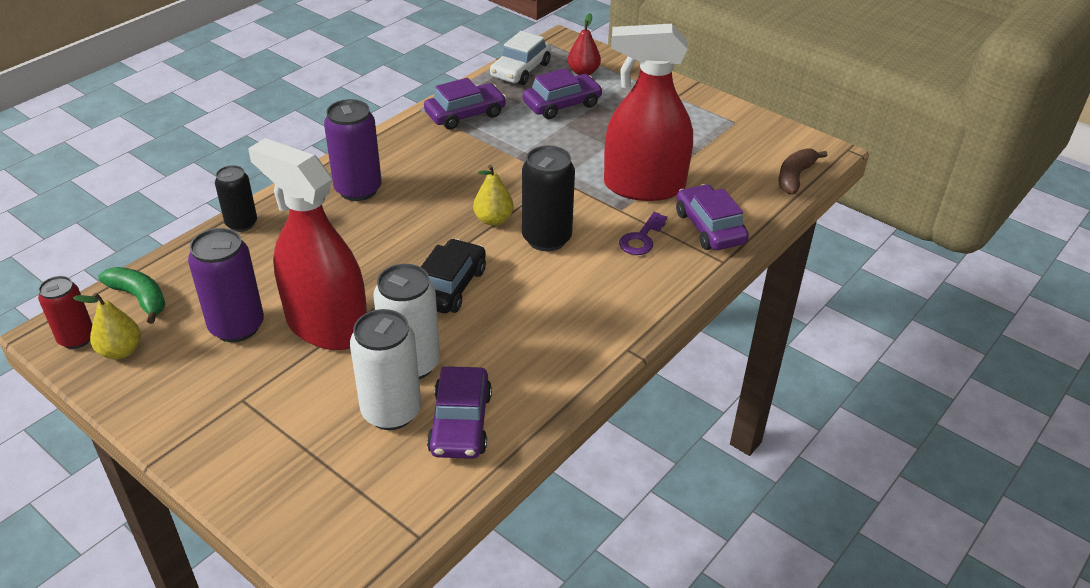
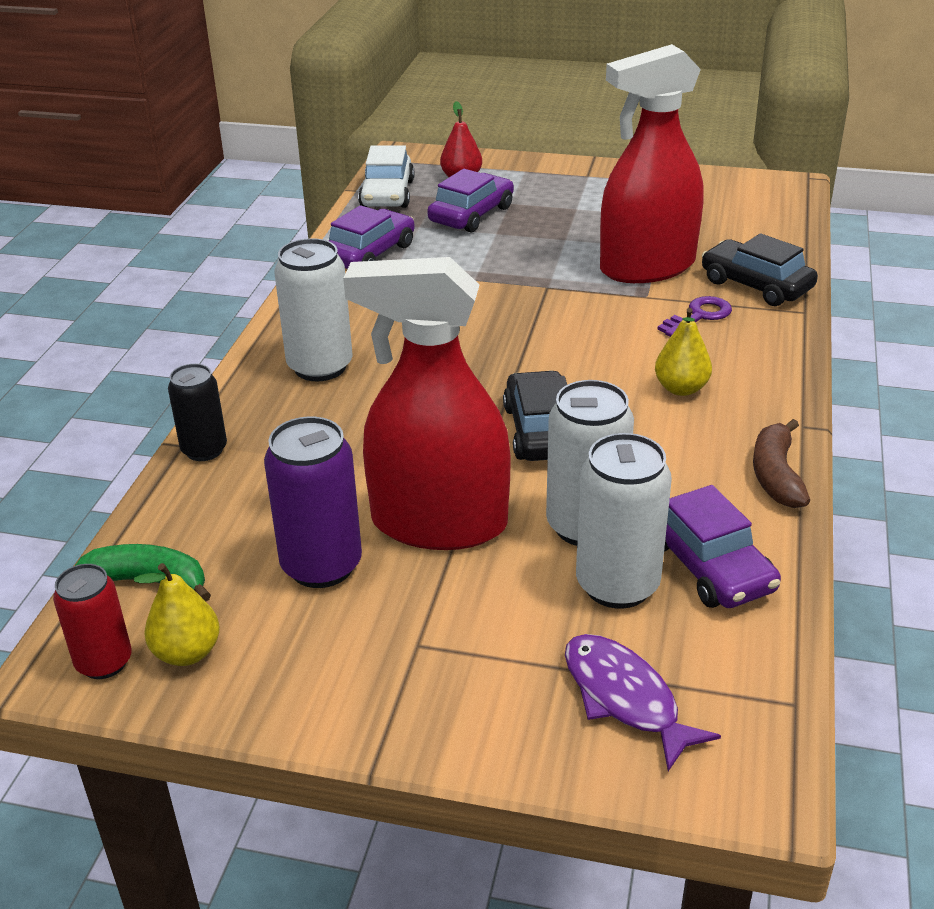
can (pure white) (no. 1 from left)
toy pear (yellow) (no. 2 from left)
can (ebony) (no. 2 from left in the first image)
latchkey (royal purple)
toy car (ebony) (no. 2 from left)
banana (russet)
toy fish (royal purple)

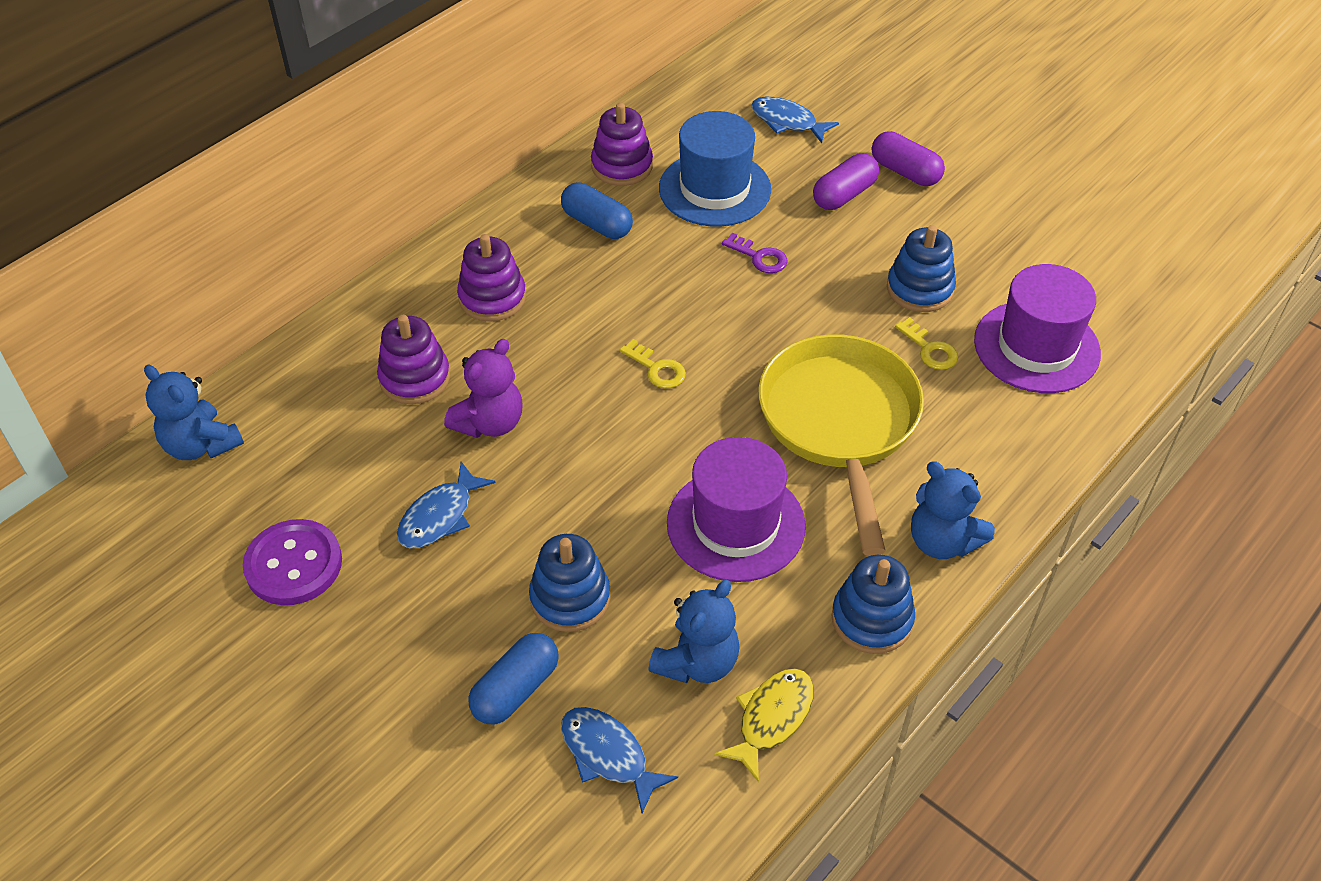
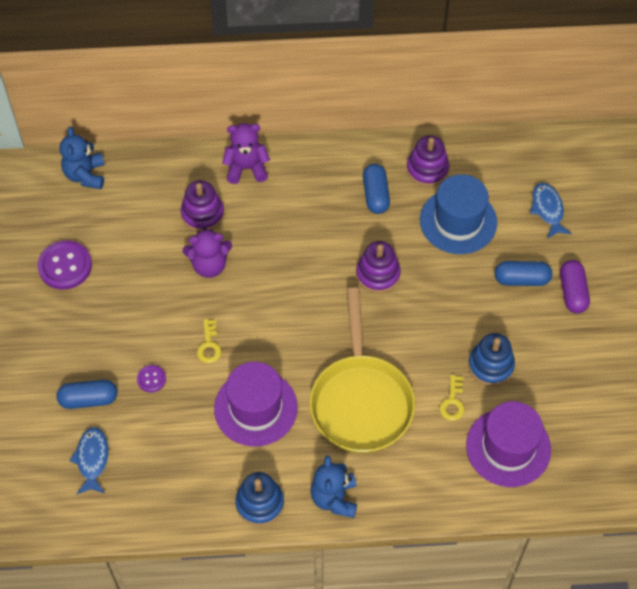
toy fish (cobalt) (no. 1 from left in the first image)
ring stacker (royal purple) (no. 2 from left)
shirt button (royal purple) (no. 2 from left)
latchkey (yellow) (no. 1 from left)
stuffed bear (cobalt) (no. 2 from left in the first image)
toy fish (yellow)
latchkey (royal purple)
pan (yellow)
pill (cobalt) (no. 3 from left)
stuffed bear (royal purple) (no. 2 from left)

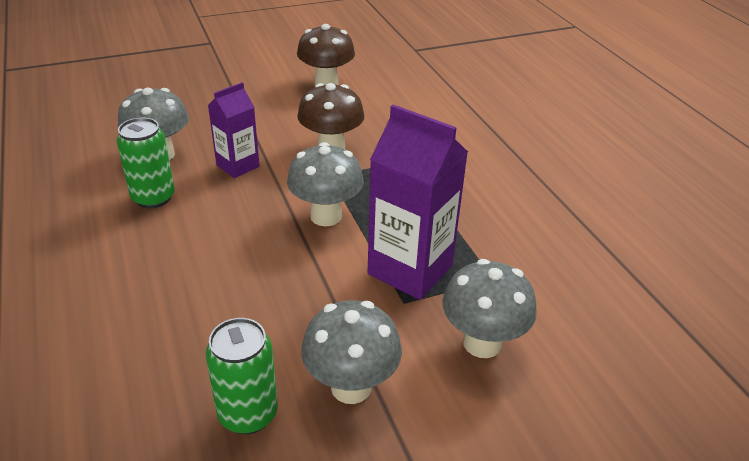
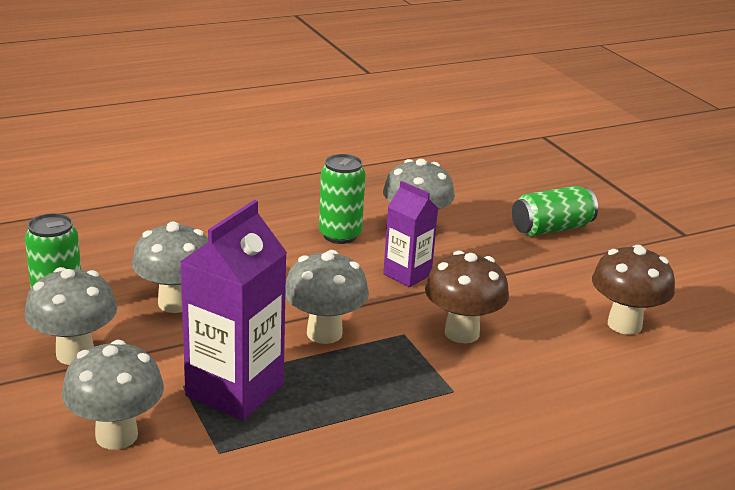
mushroom (grey) (no. 3 from left)
can (emerald) (no. 3 from left)

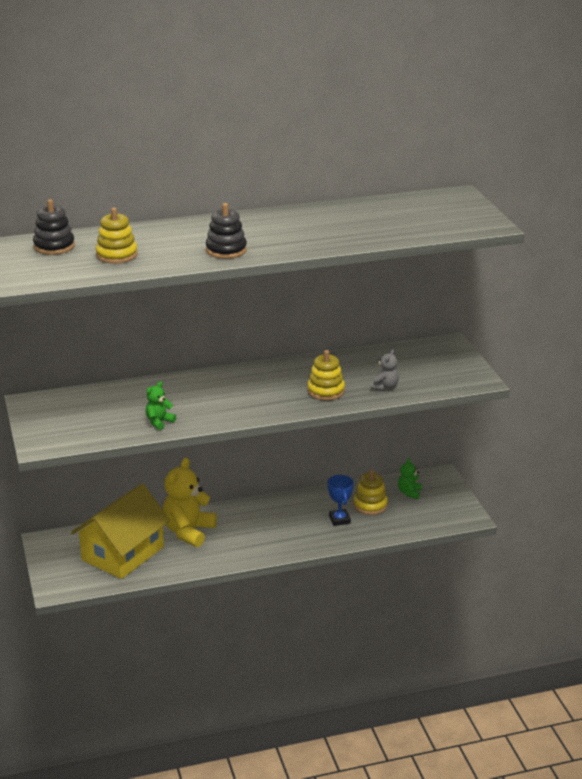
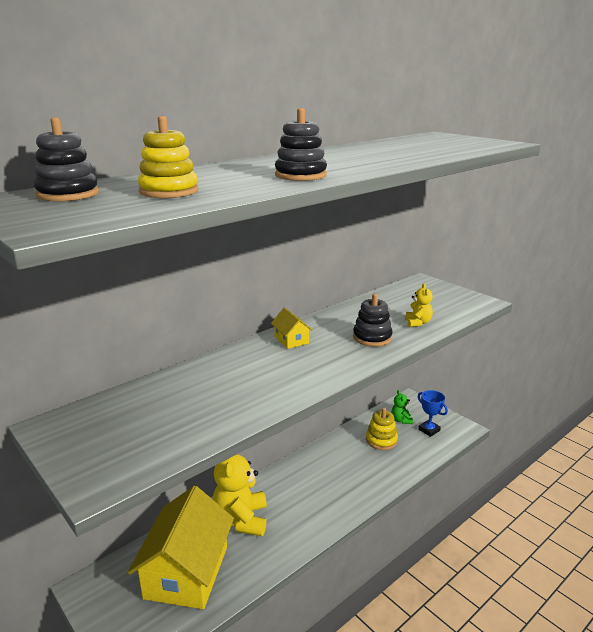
stuffed bear (emerald) (no. 1 from left in the first image)
ring stacker (ebony) (no. 3 from left)
prize cup (cobalt)
stuffed bear (yellow) (no. 2 from left)
toy house (yellow) (no. 2 from left)

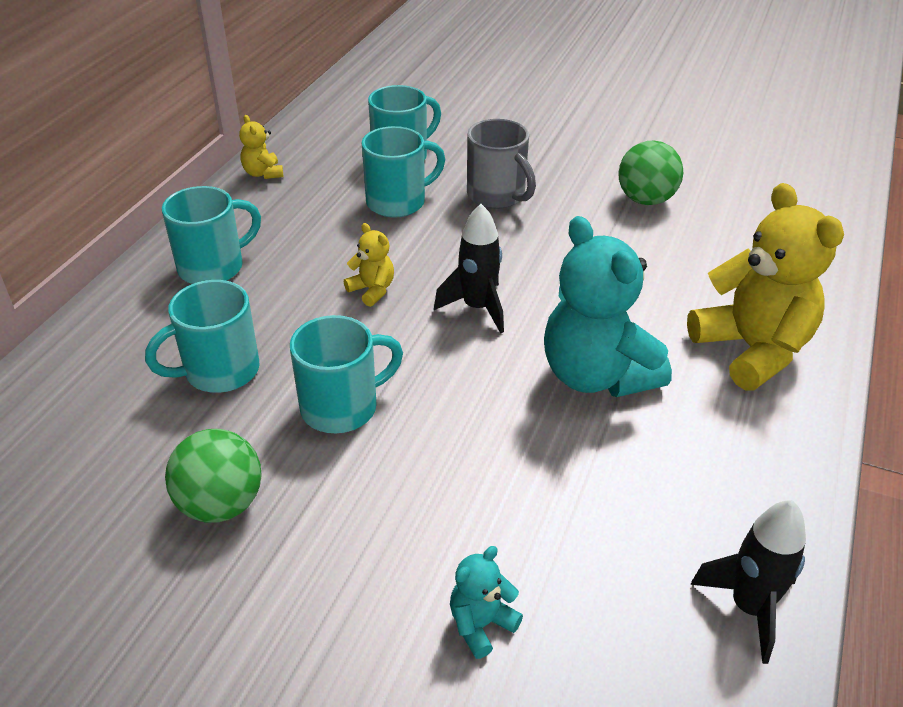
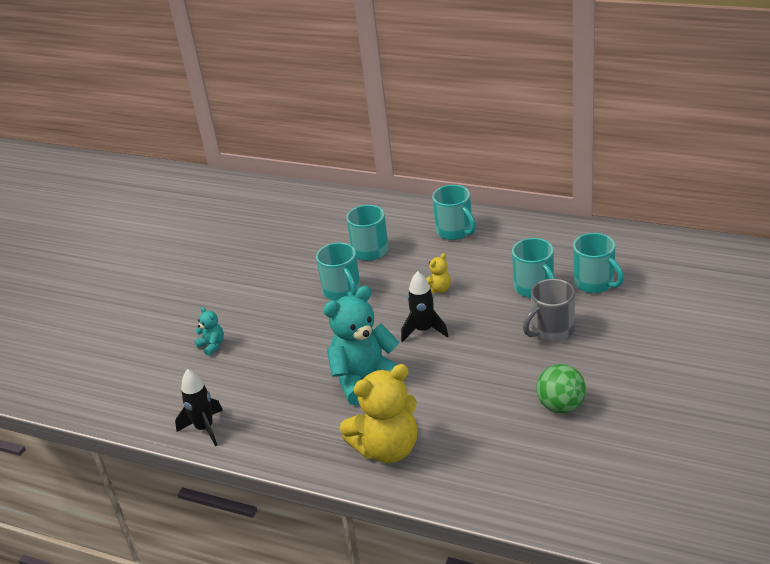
ball (emerald) (no. 1 from left in the first image)
stuffed bear (yellow) (no. 1 from left in the first image)

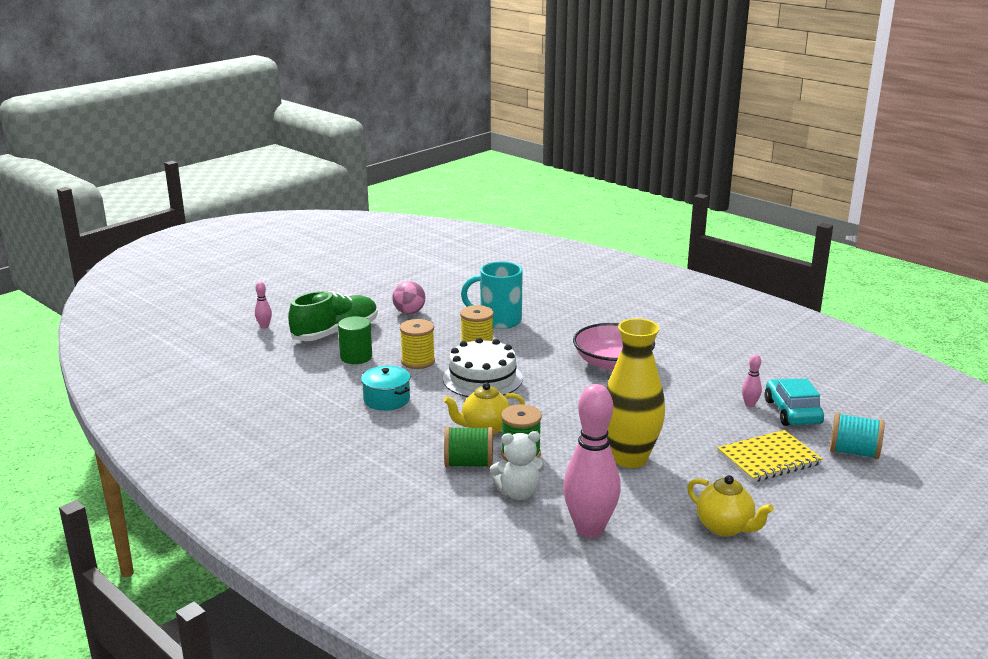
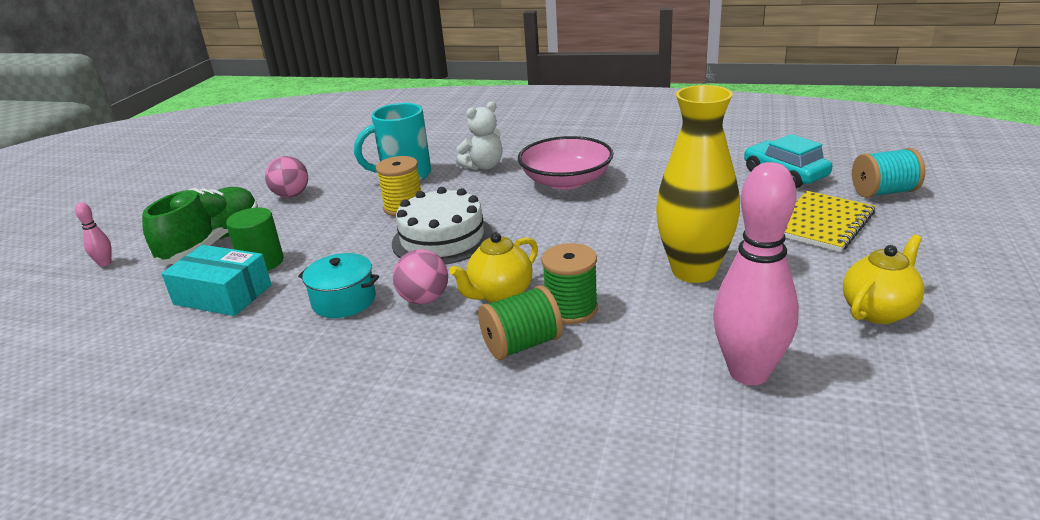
reel of thread (yellow) (no. 1 from left in the first image)
stuffed bear (pure white)
tea pot (yellow) (no. 2 from left)
skittle (pink) (no. 3 from left in the first image)
box (teal)
ball (pink) (no. 2 from left)

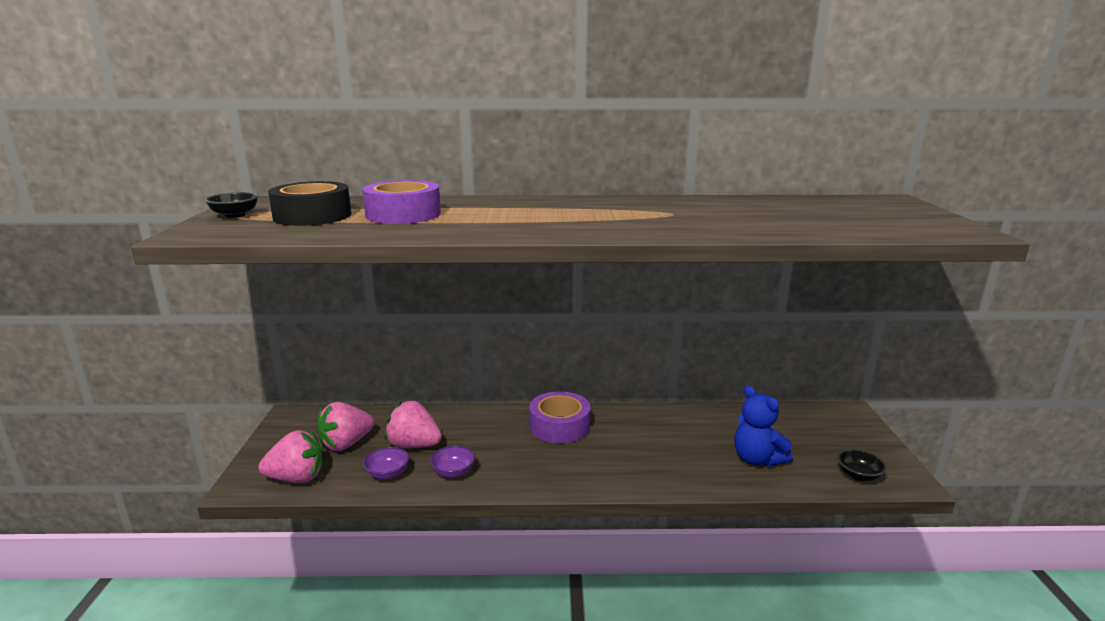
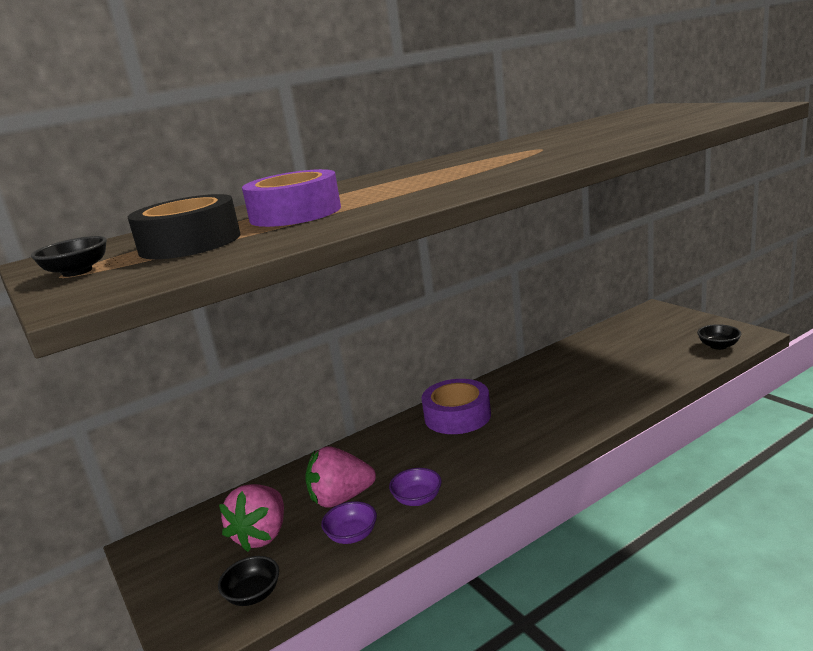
serving bowl (ebony) (no. 2 from left)
stuffed bear (cobalt)

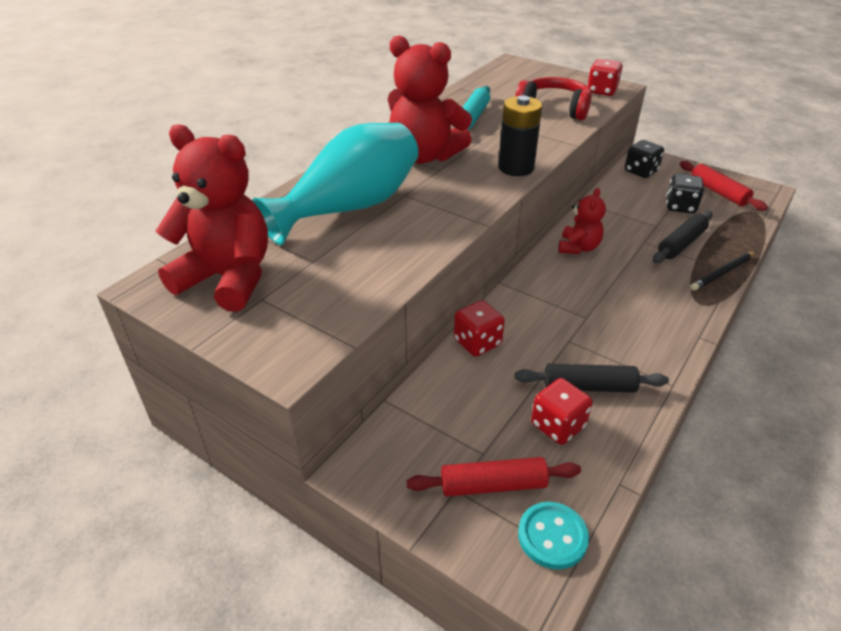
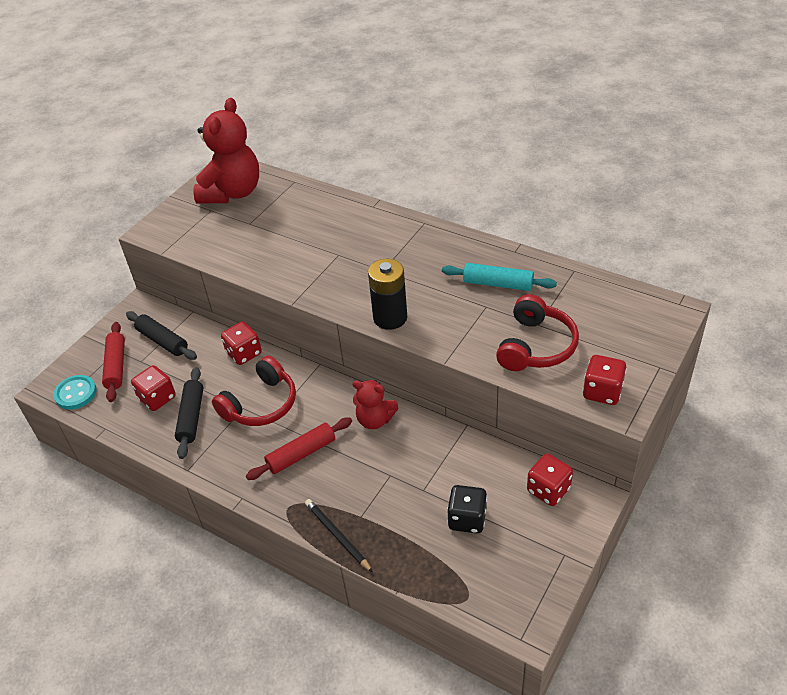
tall vase (teal)
stuffed bear (crimson) (no. 2 from left in the first image)
game die (crimson) (no. 3 from left)
rolling pin (ebony) (no. 1 from left)
rolling pin (crimson) (no. 2 from left)
over-ear headphones (crimson) (no. 1 from left)

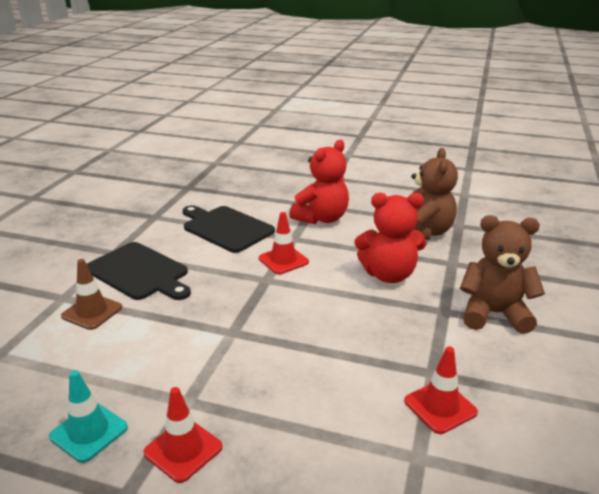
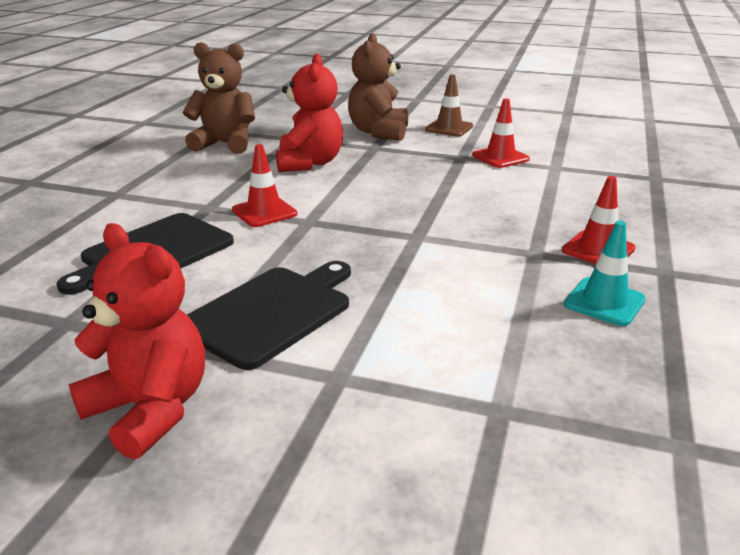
traffic cone (russet)
stuffed bear (crimson) (no. 1 from left)

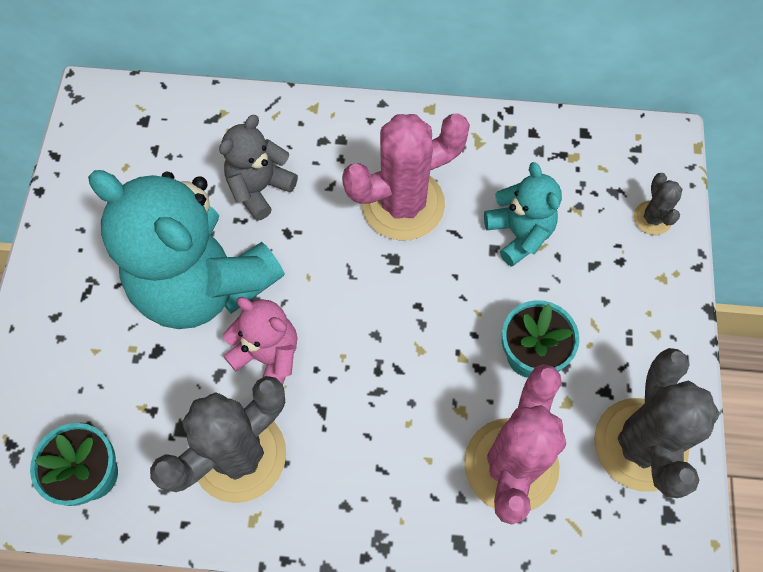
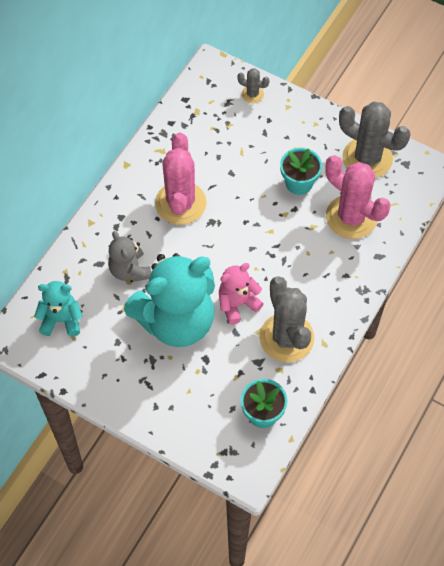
stuffed bear (teal) (no. 1 from left)

